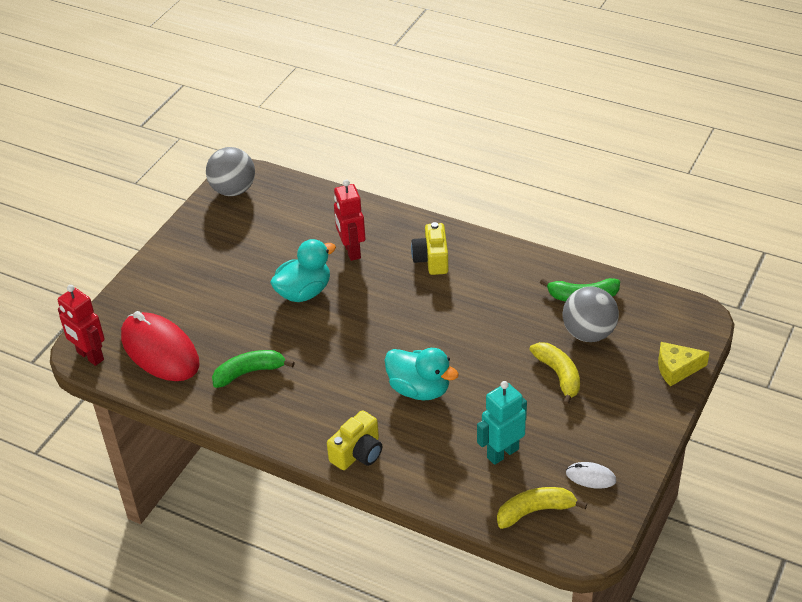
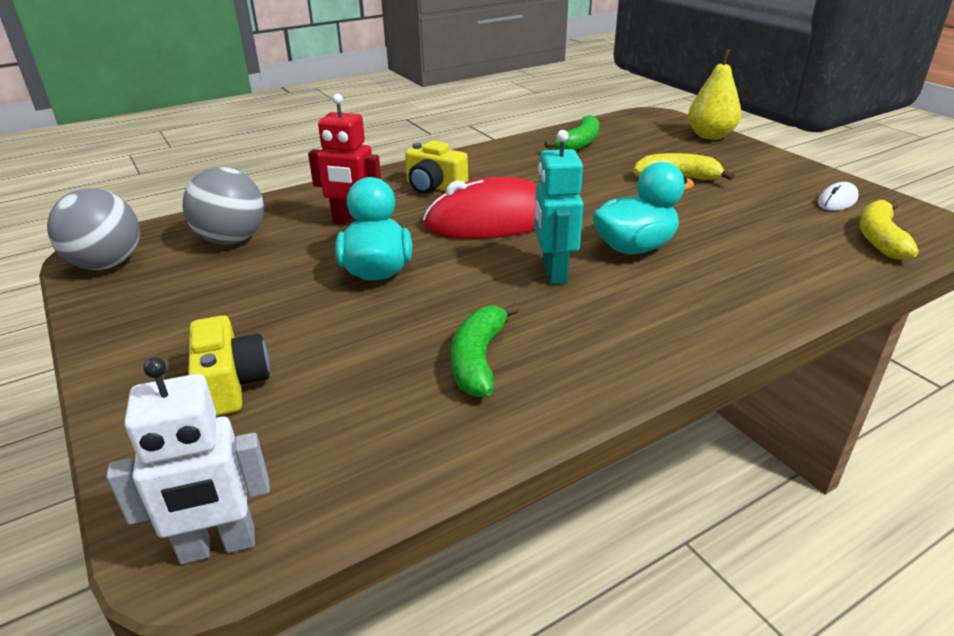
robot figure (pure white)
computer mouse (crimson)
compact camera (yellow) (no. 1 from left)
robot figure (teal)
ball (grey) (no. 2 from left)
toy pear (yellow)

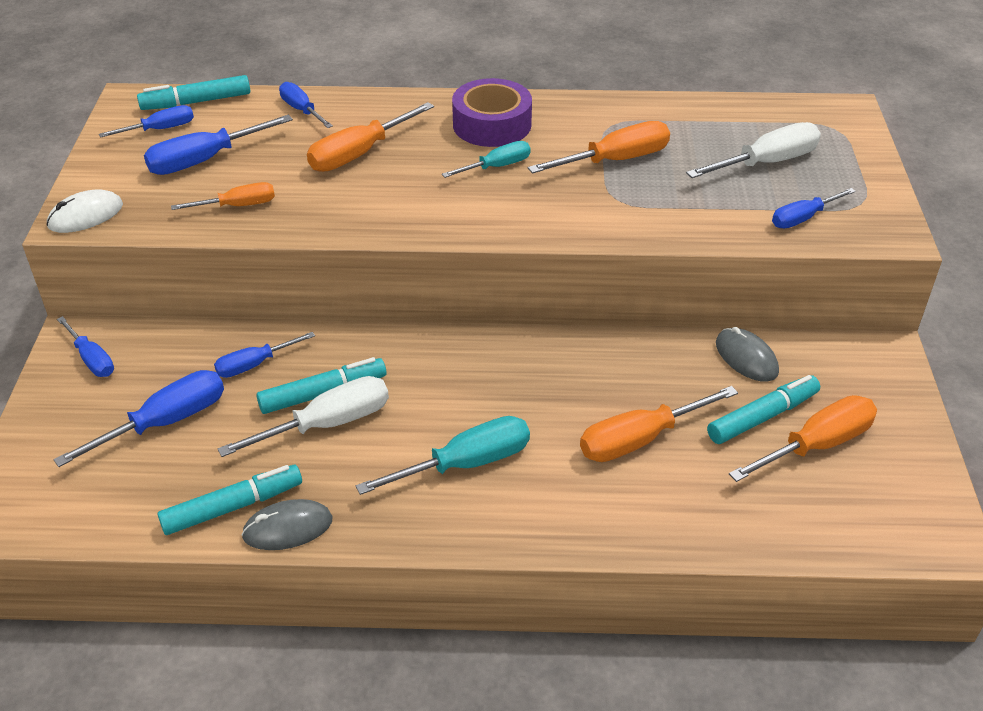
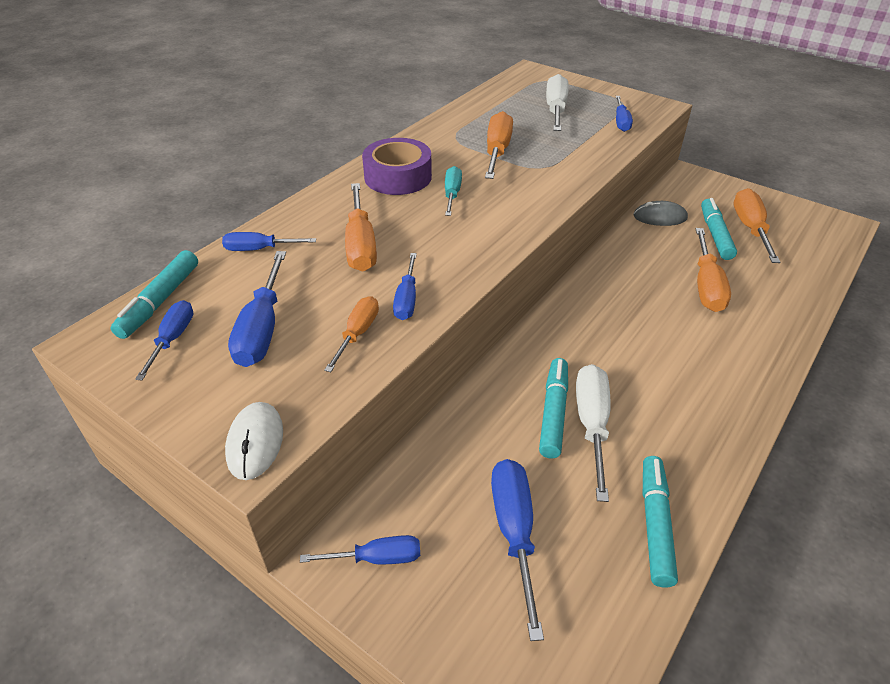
hand screwdriver (cobalt) (no. 5 from left)
computer mouse (grey) (no. 1 from left in the first image)
hand screwdriver (teal) (no. 1 from left in the first image)

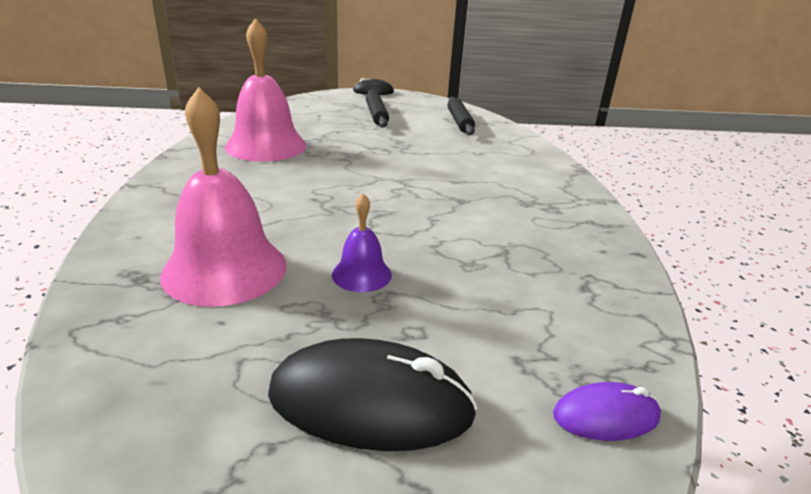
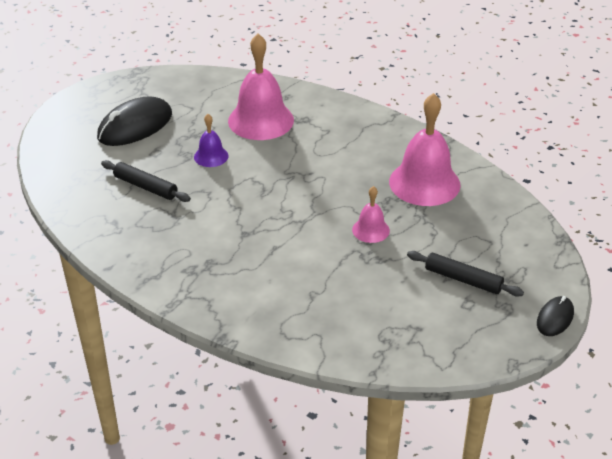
rolling pin (ebony) (no. 1 from left)
computer mouse (royal purple)
bell (pink) (no. 2 from left)

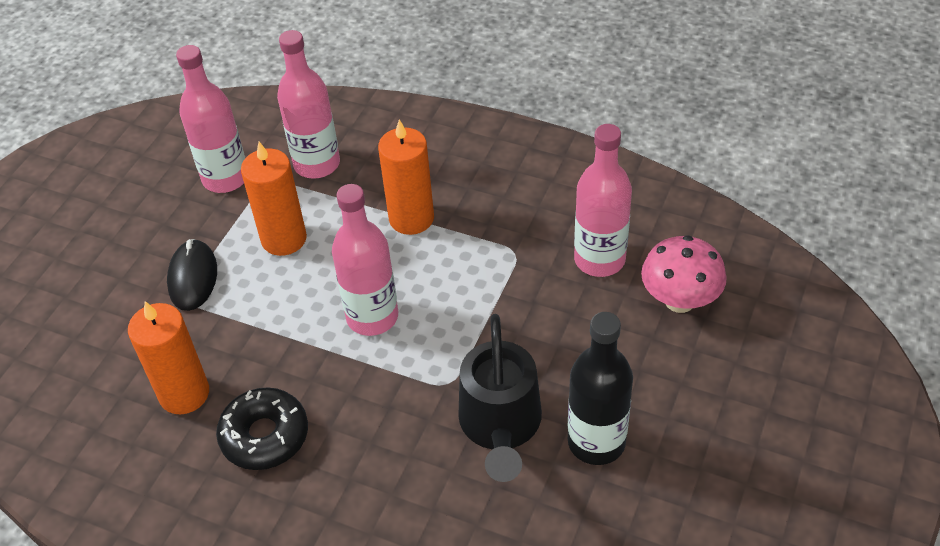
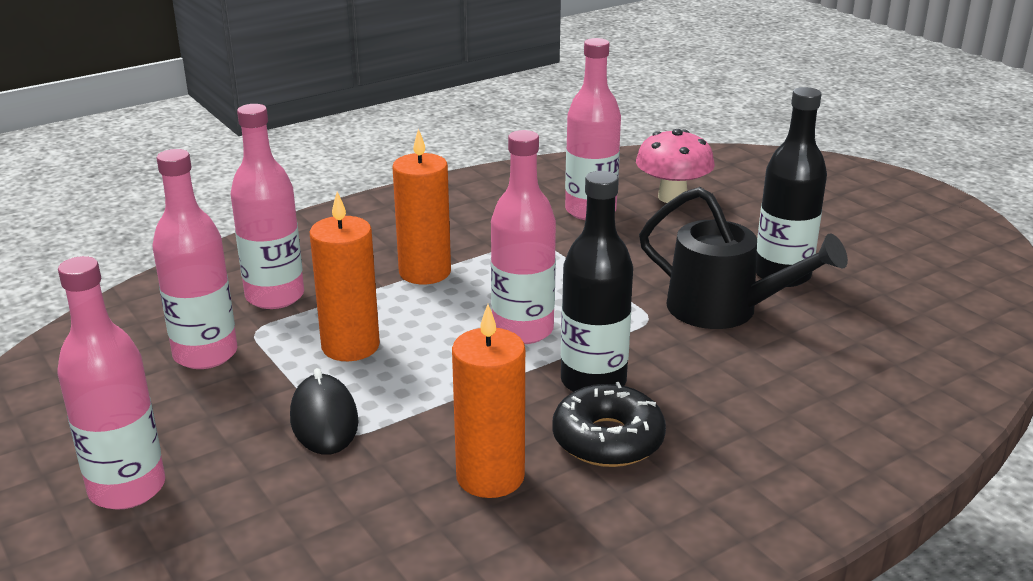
computer mouse (ebony)
drink bottle (pink) (no. 1 from left)
drink bottle (ebony) (no. 1 from left)

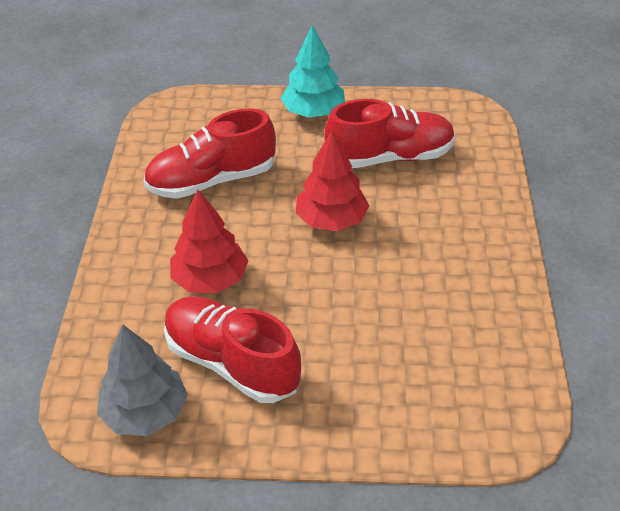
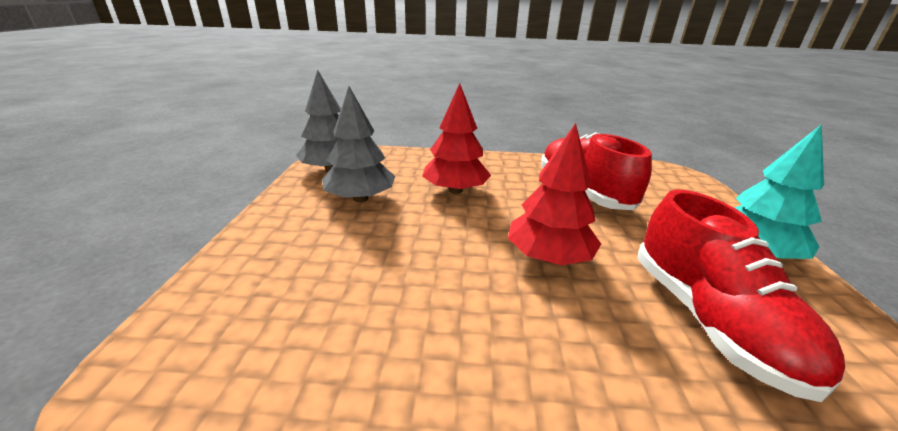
tree (grey) (no. 2 from left)

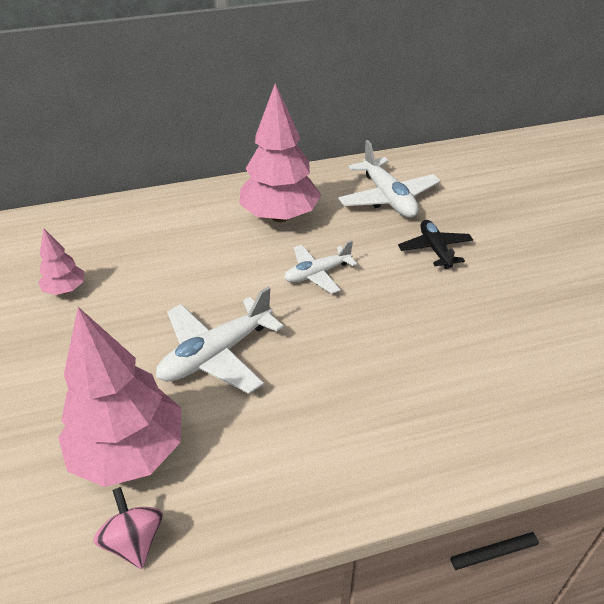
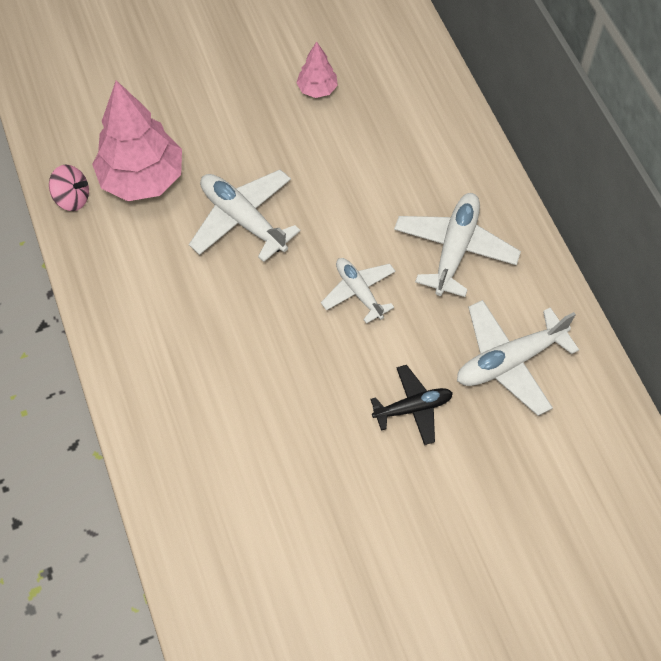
whirligig (pink)
plane (pure white) (no. 3 from left)

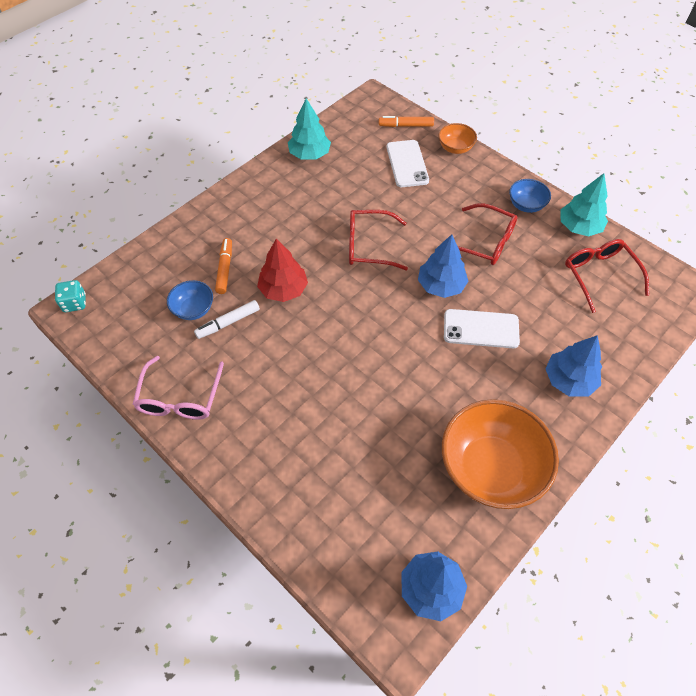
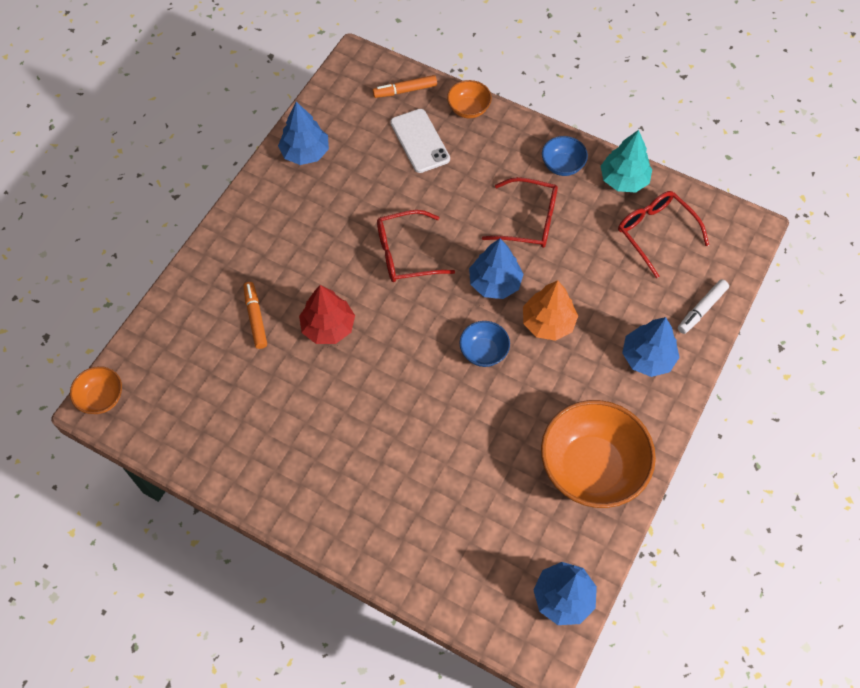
serving bowl (orange-coloured) (no. 1 from left)
glasses (pink)
serving bowl (cobalt) (no. 1 from left)
marker (pure white)
tree (cobalt) (no. 1 from left)
tree (orange-coloured)

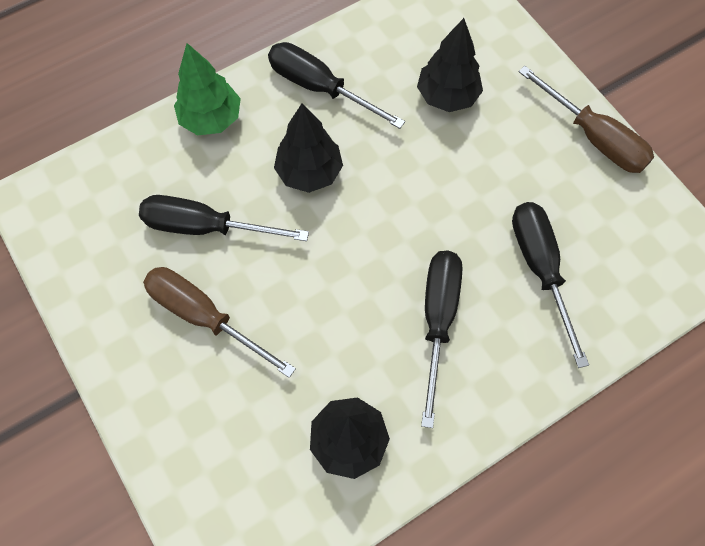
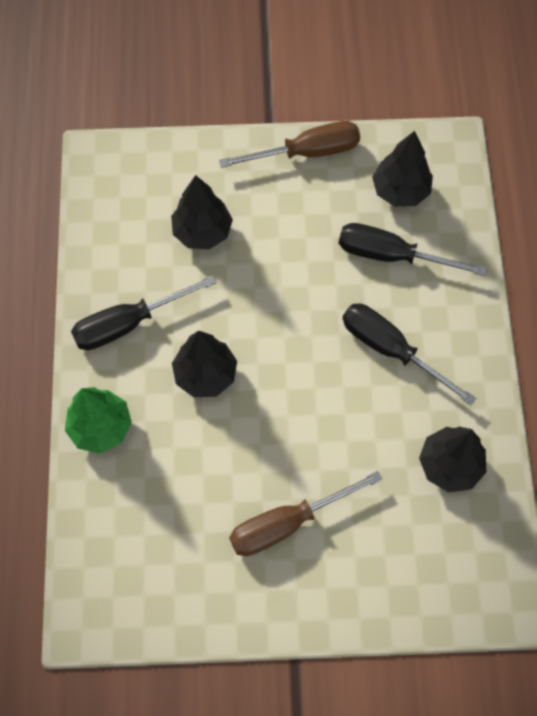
hand screwdriver (ebony) (no. 1 from left in the first image)
tree (ebony) (no. 3 from left)

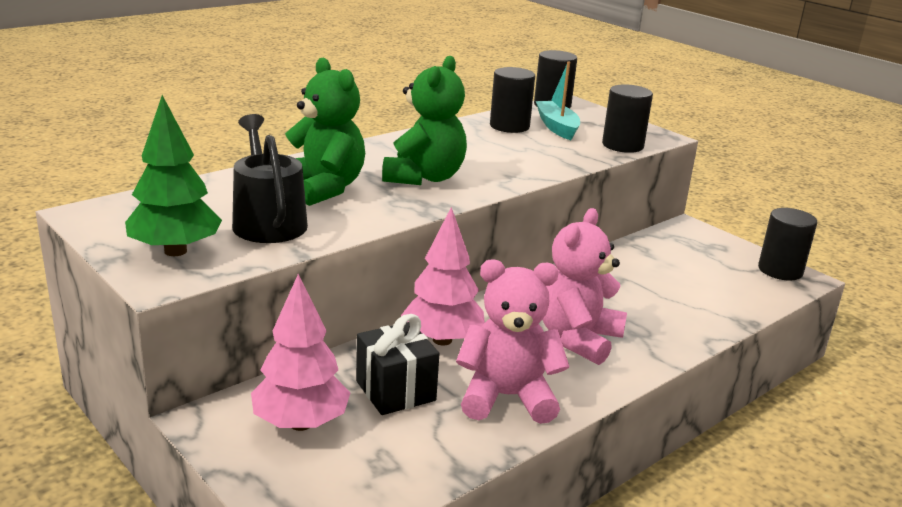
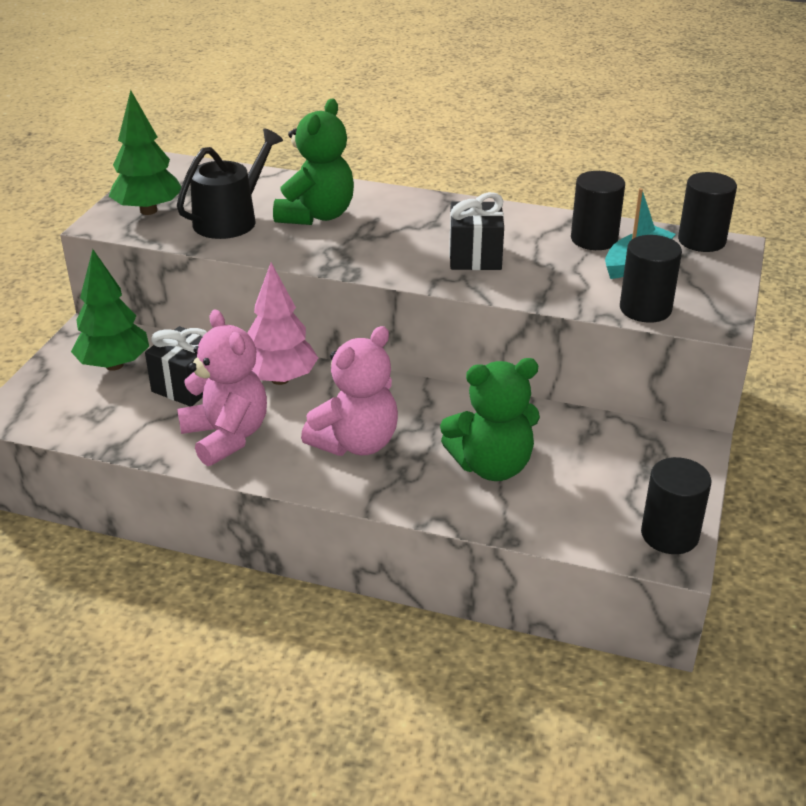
tree (emerald) (no. 1 from left)
stuffed bear (emerald) (no. 2 from left)
stuffed bear (pink) (no. 2 from left)
present (ebony) (no. 2 from left)

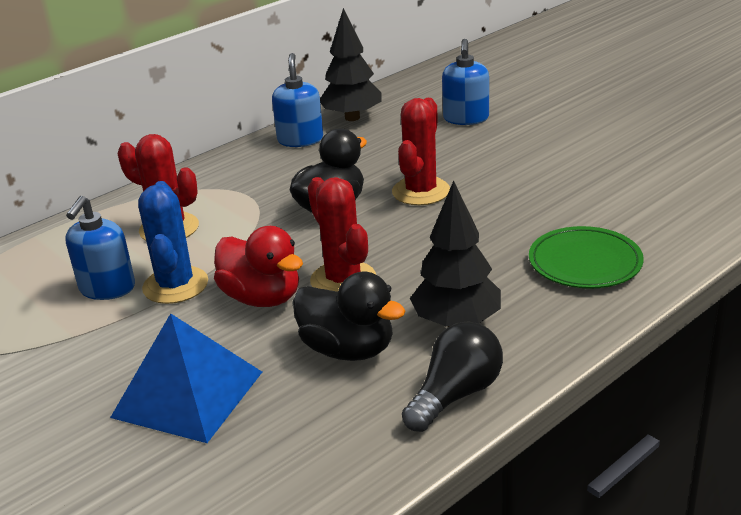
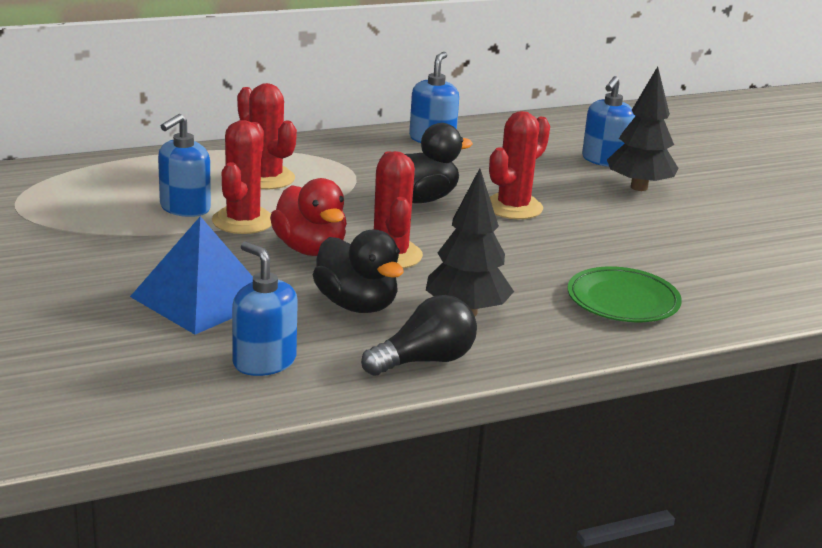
prickly plant (crimson) (no. 1 from left)
tree (ebony) (no. 2 from left)
soap dispenser (cobalt) (no. 2 from left)

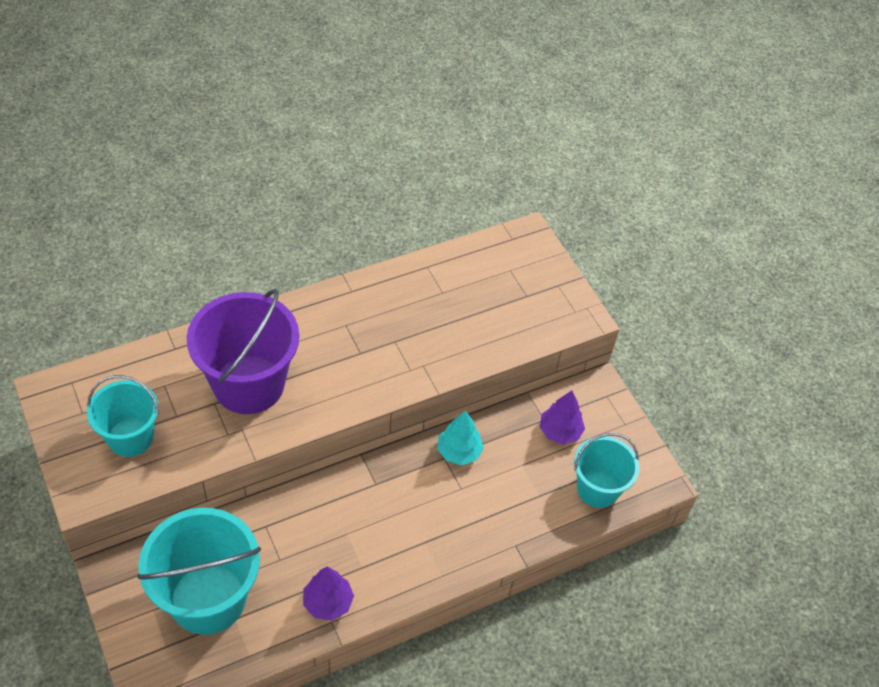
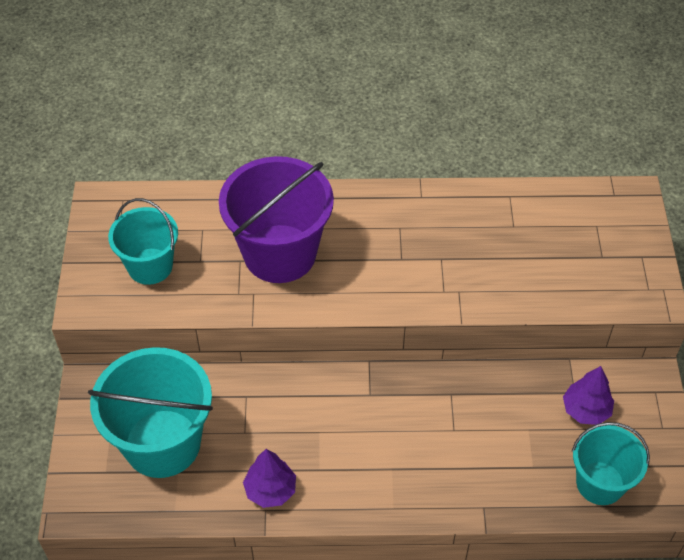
tree (teal)

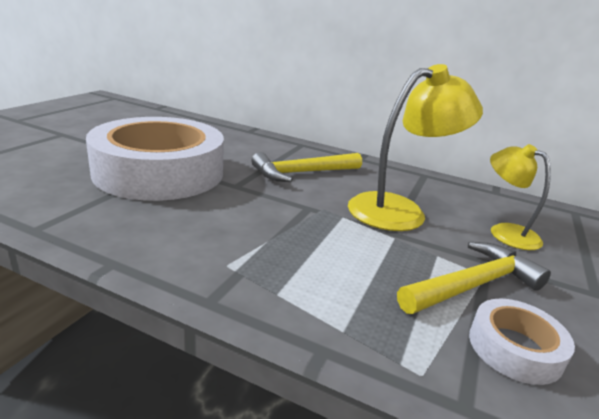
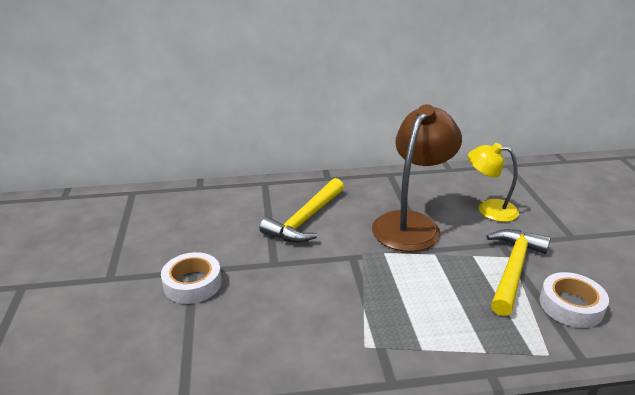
roll of tape (pure white) (no. 1 from left)
lamp (russet)

